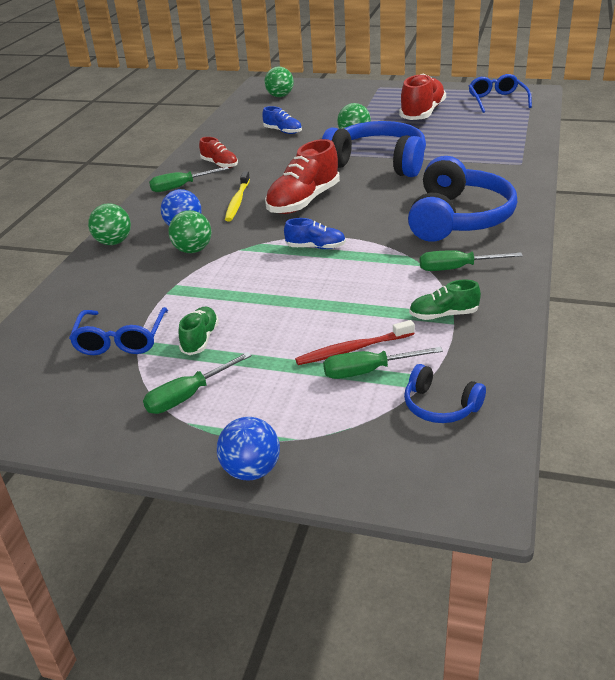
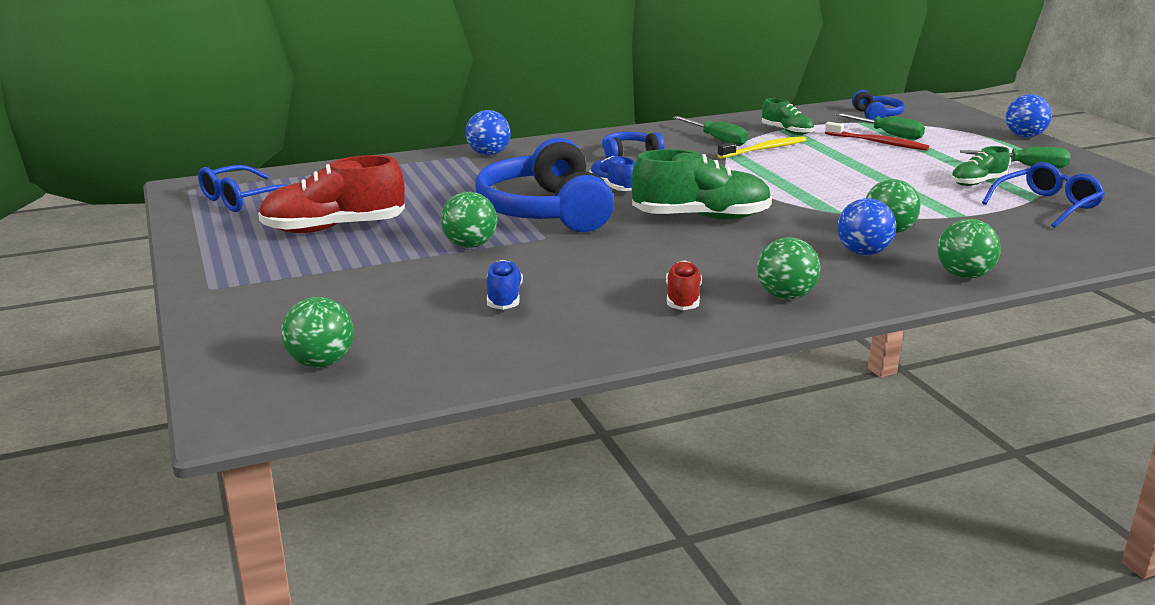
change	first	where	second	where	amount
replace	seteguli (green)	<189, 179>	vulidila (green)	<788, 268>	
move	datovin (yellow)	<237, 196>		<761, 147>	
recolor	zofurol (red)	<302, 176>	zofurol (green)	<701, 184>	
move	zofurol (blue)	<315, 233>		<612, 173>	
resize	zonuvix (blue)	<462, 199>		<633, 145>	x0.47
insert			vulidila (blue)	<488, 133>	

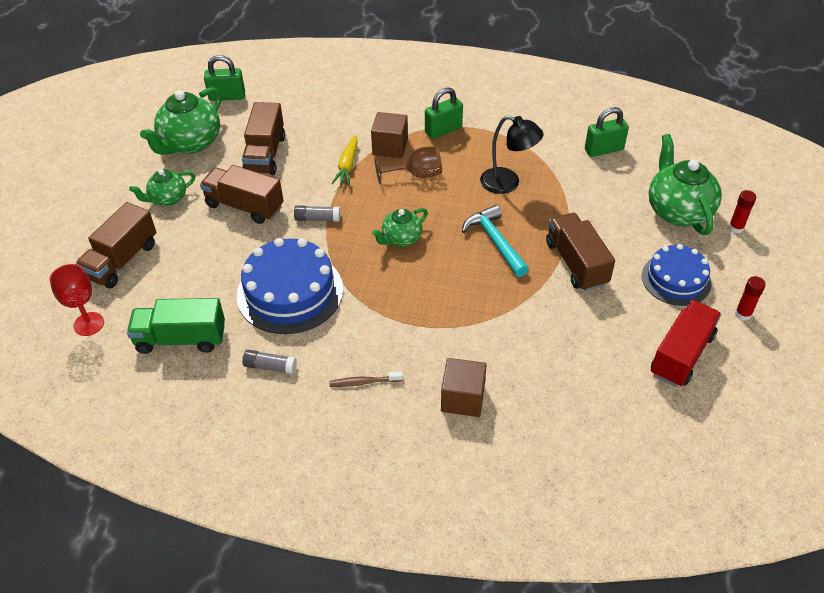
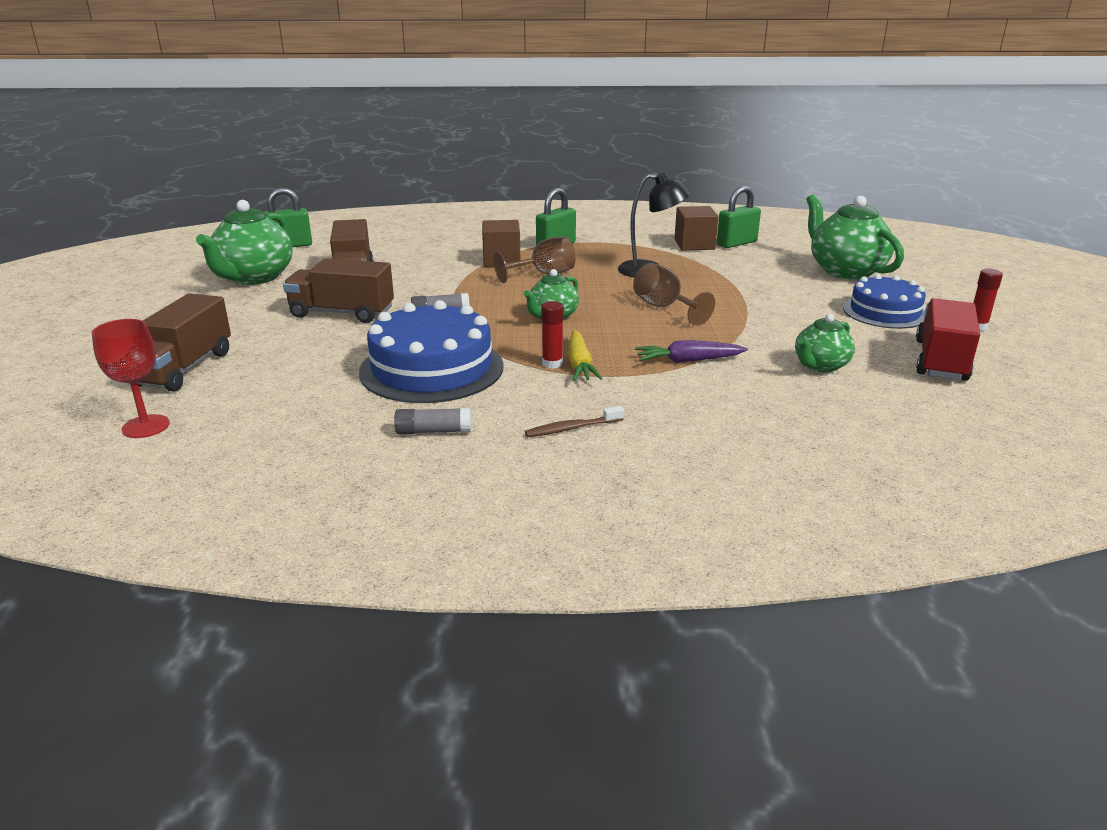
change	first	where	second	where	amount
delete	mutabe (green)	<176, 326>			
move	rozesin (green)	<162, 187>		<825, 343>	
move	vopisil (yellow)	<344, 160>		<585, 355>	
move	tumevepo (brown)	<464, 387>		<696, 228>	
replace	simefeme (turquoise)	<495, 241>	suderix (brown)	<674, 294>	
delete	mutabe (brown)	<580, 252>			
move	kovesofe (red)	<742, 211>		<552, 335>	
insert			vopisil (purple)	<691, 351>	

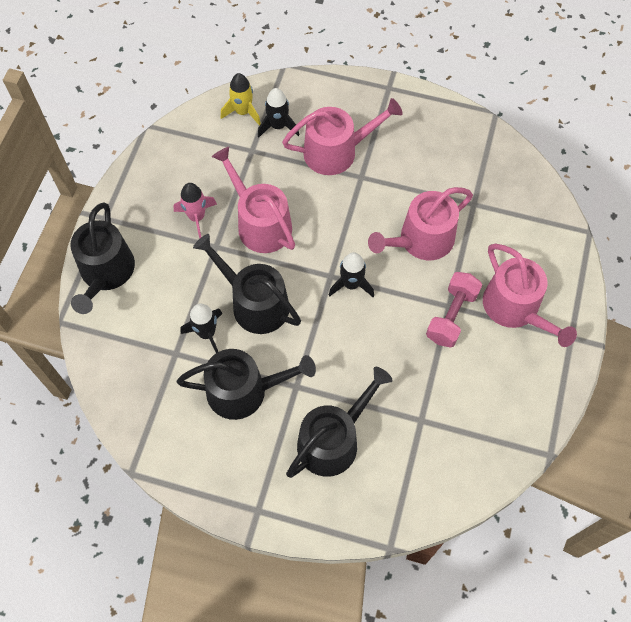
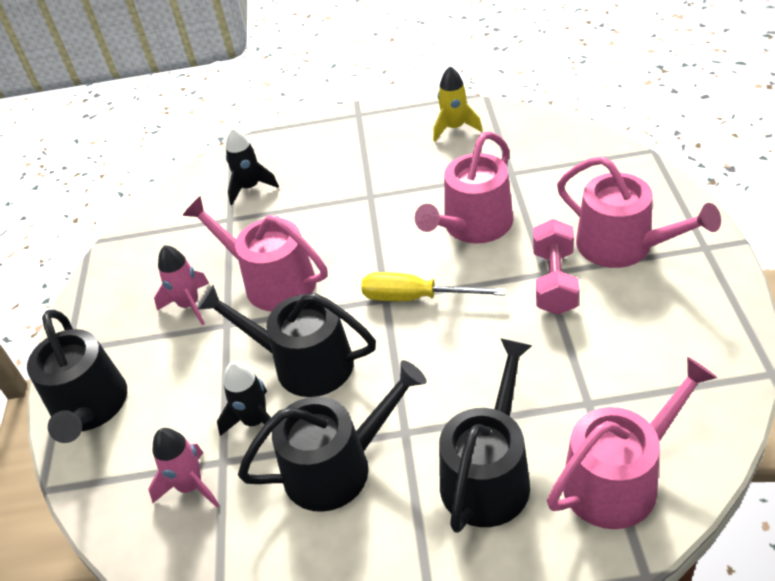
change	first	where	second	where	amount
move	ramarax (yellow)	<241, 99>		<457, 104>	
move	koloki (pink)	<342, 136>		<632, 443>	
replace	ramarax (black)	<351, 274>	seteguli (yellow)	<433, 286>	
insert			ramarax (pink)	<183, 467>	

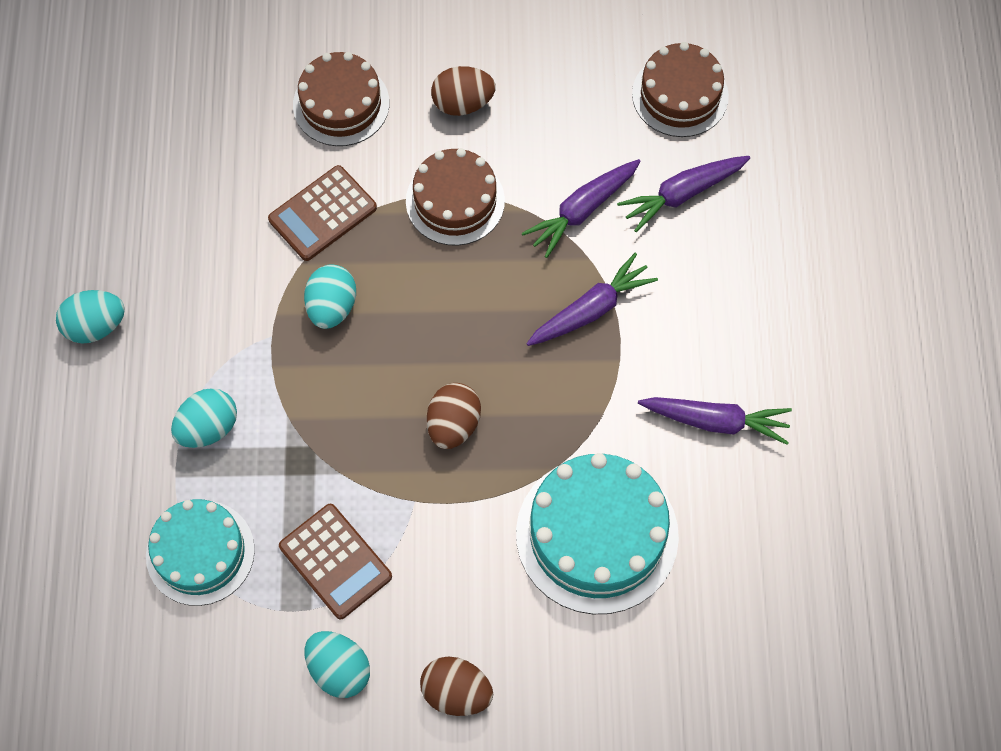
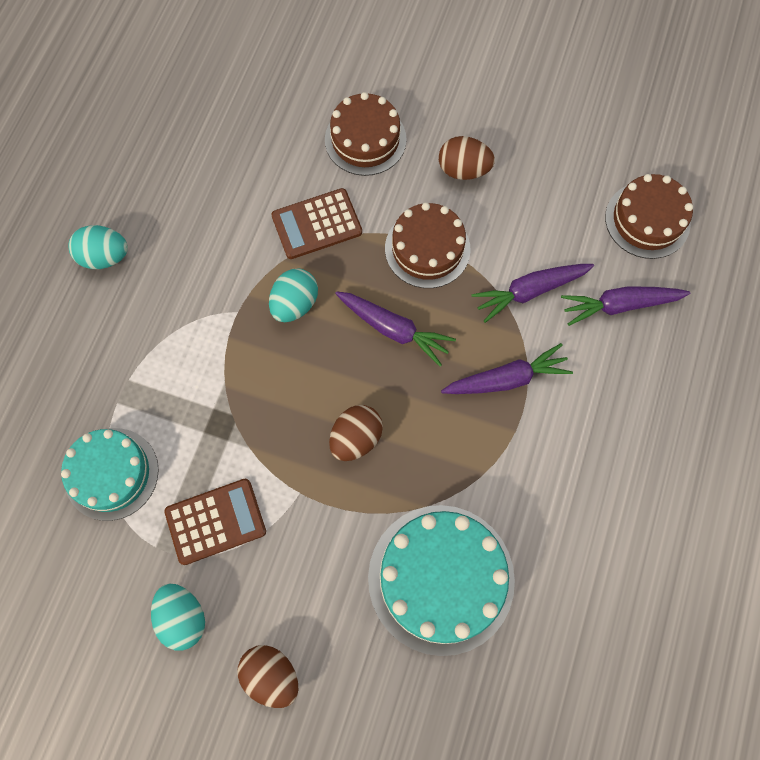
change	first	where	second	where	amount
delete	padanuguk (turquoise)	<204, 418>			
rotate	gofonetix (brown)	<335, 561>		<215, 522>	90 degrees counterclockwise
move	vopisil (purple)	<715, 421>		<395, 329>	

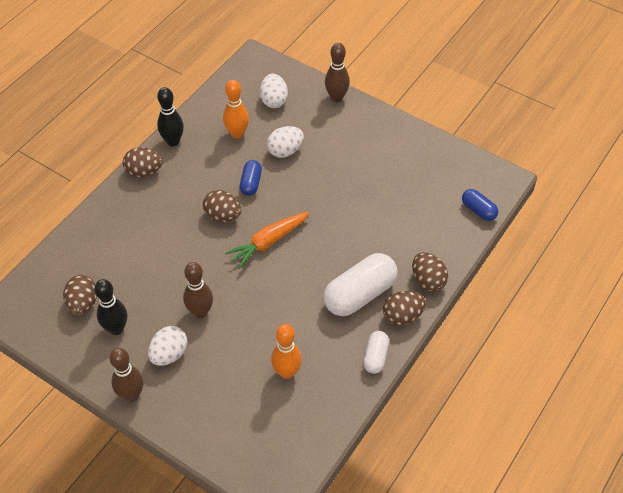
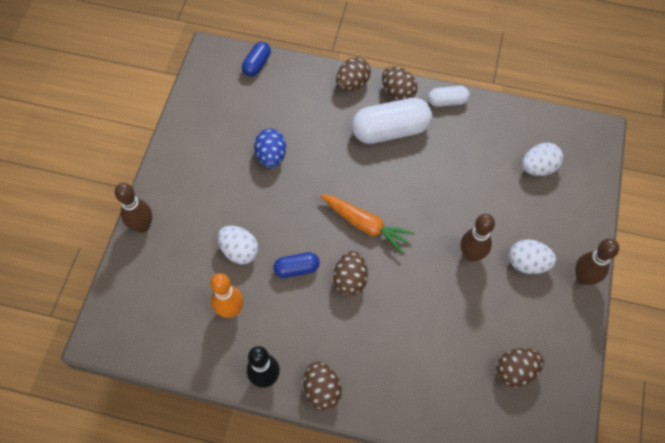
change	first	where	second	where	amount
delete	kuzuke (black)	<110, 307>			
move	padanuguk (white)	<274, 91>		<542, 159>	
delete	kuzuke (orange)	<286, 351>			
rotate	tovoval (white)	<360, 284>		<392, 121>	45 degrees counterclockwise
insert			padanuguk (blue)	<270, 148>	

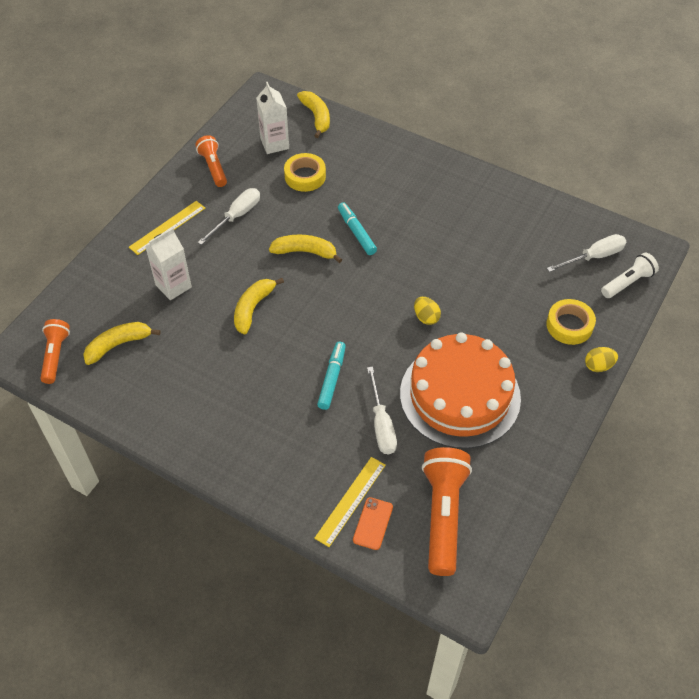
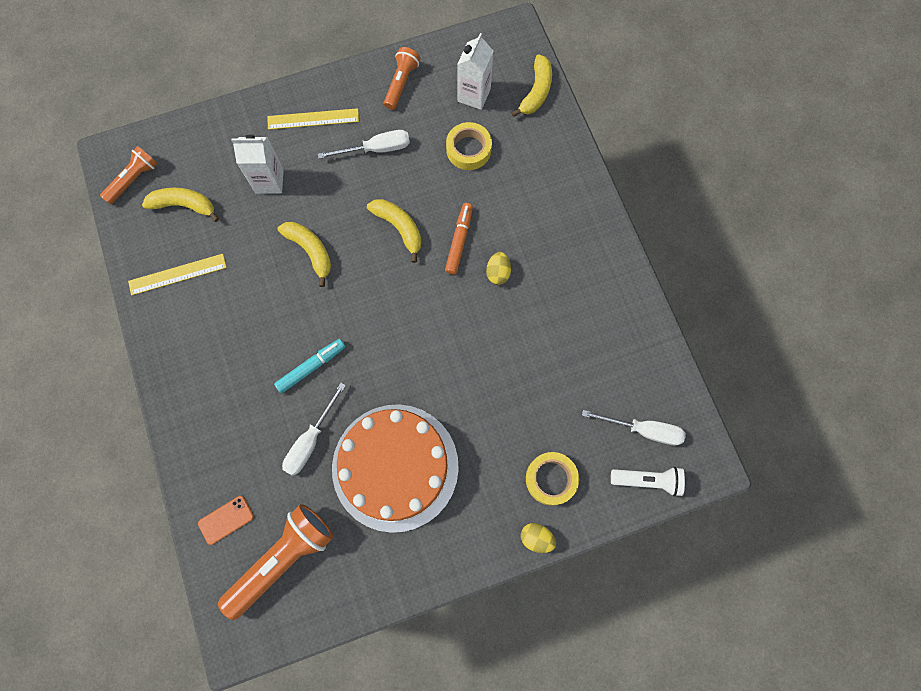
change	first	where	second	where	amount
rotate	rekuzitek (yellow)	<259, 306>		<304, 254>	75 degrees clockwise
move	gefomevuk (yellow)	<350, 502>		<177, 274>	
recolor	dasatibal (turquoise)	<357, 228>	dasatibal (orange)	<459, 239>	
move	padanuguk (yellow)	<427, 311>		<498, 268>	

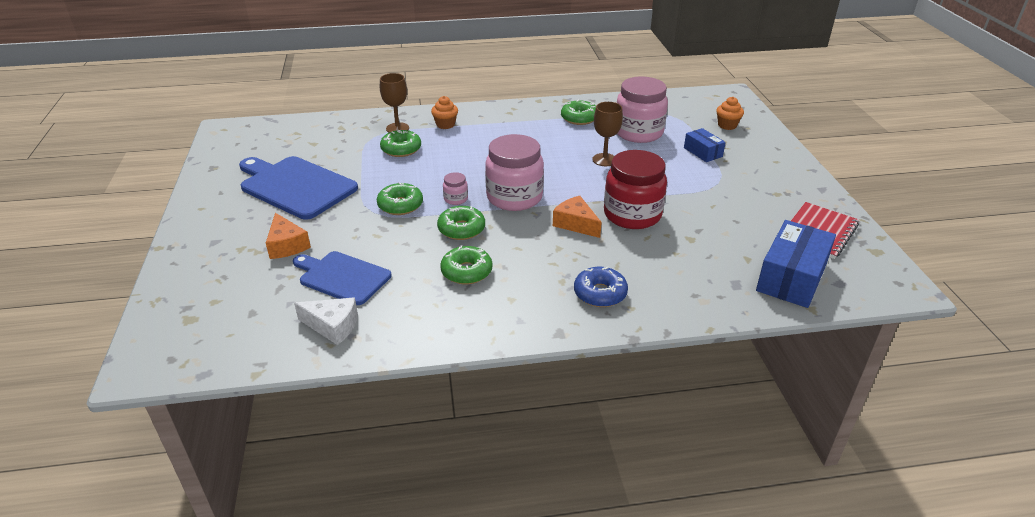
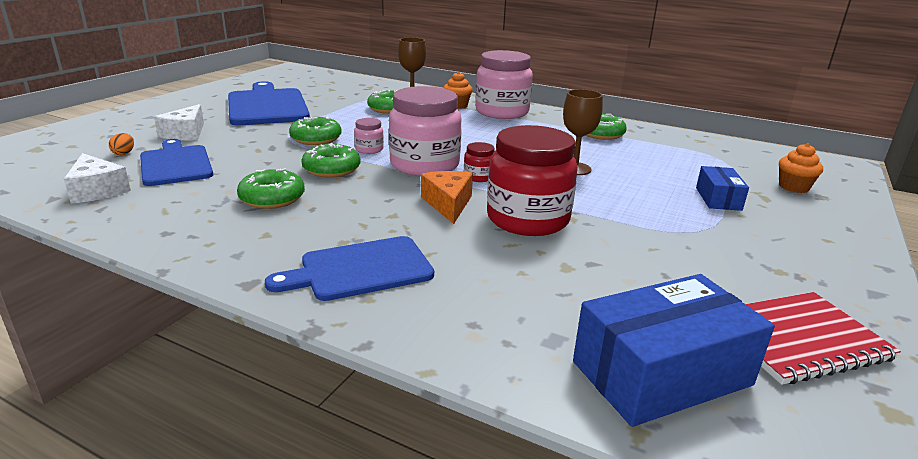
change	first	where	second	where	amount
recolor	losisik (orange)	<288, 236>	losisik (white)	<179, 122>	
replace	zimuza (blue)	<601, 286>	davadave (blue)	<349, 268>	
move	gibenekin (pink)	<642, 110>		<504, 84>	
insert			padanuguk (orange)	<121, 144>	
insert			gibenekin (red)	<479, 162>	

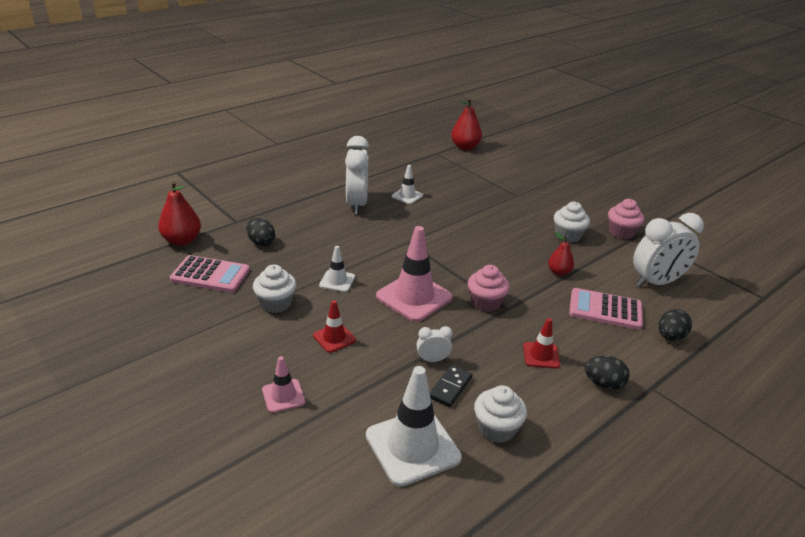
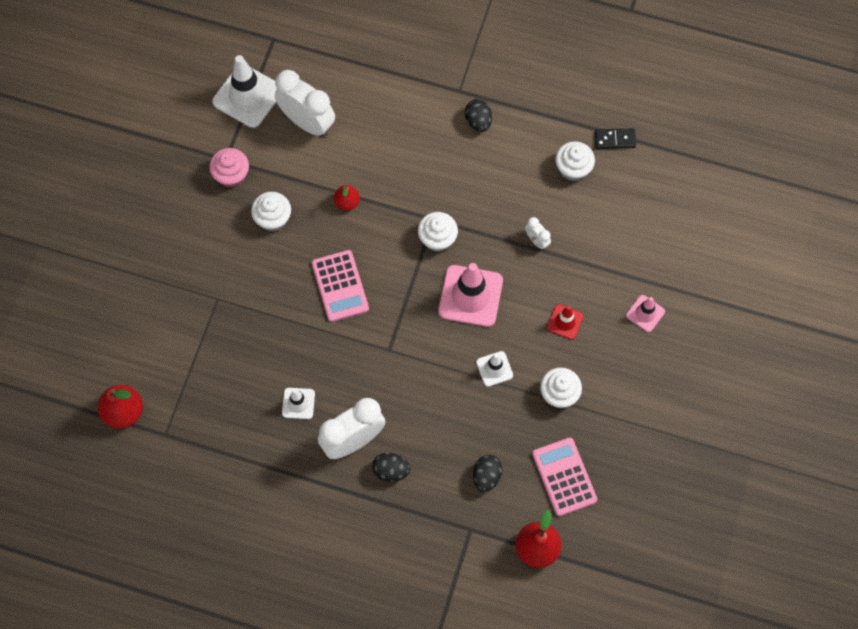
change	first	where	second	where	amount
move	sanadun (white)	<414, 426>		<244, 91>	
move	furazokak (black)	<451, 386>		<615, 139>	
recolor	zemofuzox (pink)	<489, 288>	zemofuzox (white)	<438, 232>	
delete	sanadun (red)	<541, 343>			
move	gofonetix (pink)	<606, 309>		<340, 286>	
move	padanuguk (black)	<675, 325>		<391, 467>	

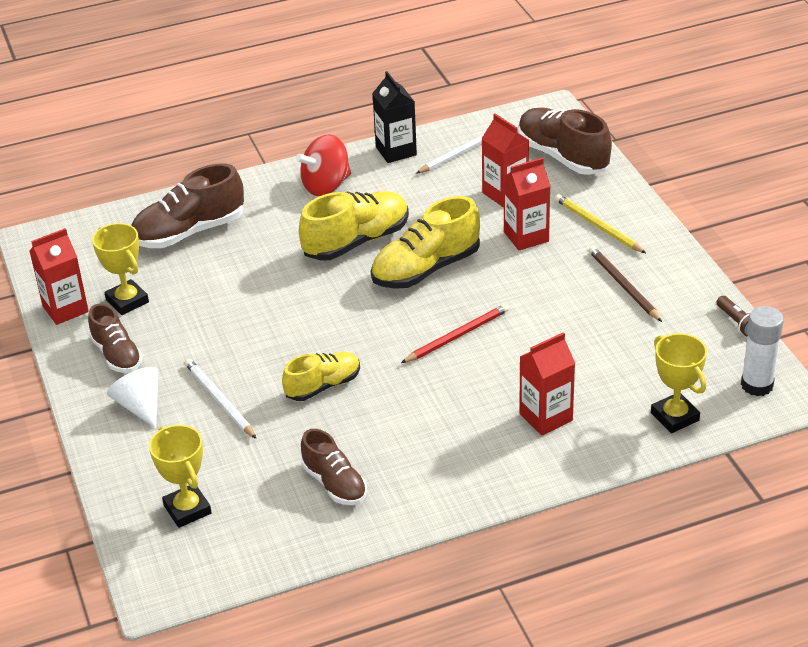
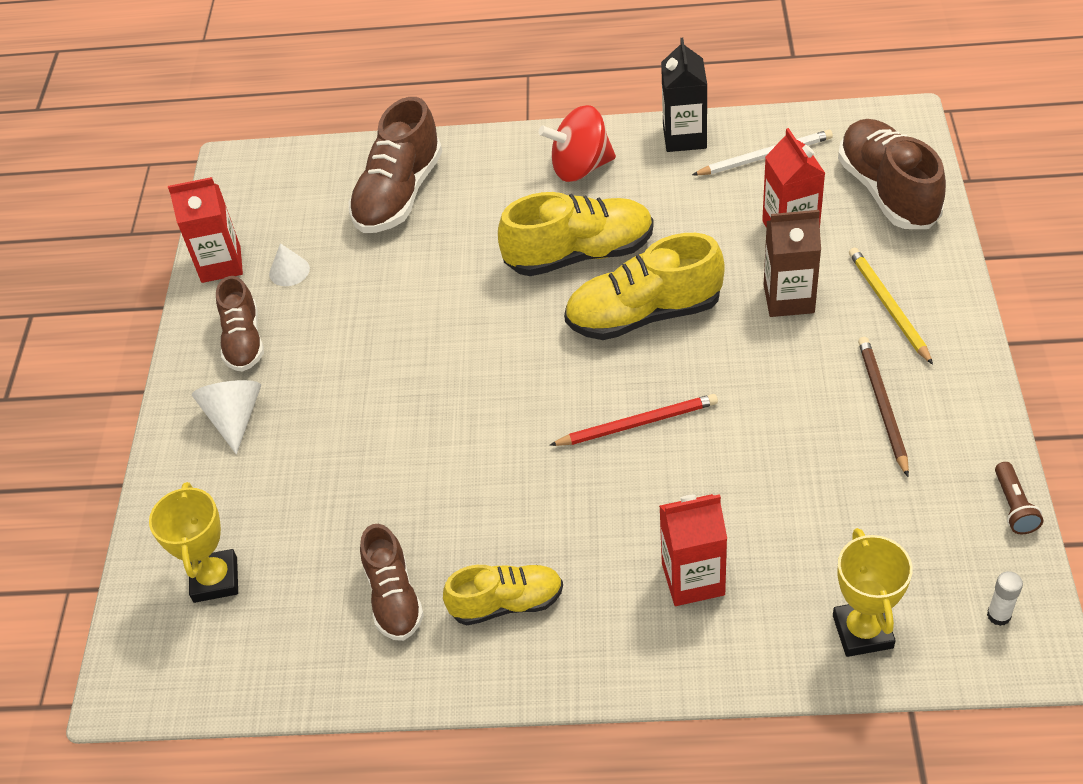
change	first	where	second	where	amount
replace	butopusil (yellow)	<120, 269>	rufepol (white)	<289, 264>	
rotate	zofurol (brown)	<187, 205>		<395, 165>	60 degrees counterclockwise
delete	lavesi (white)	<220, 399>			
move	zofurol (yellow)	<321, 376>		<503, 595>	
recolor	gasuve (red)	<527, 204>	gasuve (brown)	<792, 263>	
resize	kovesofe (white)	<762, 351>		<1005, 598>	x0.51

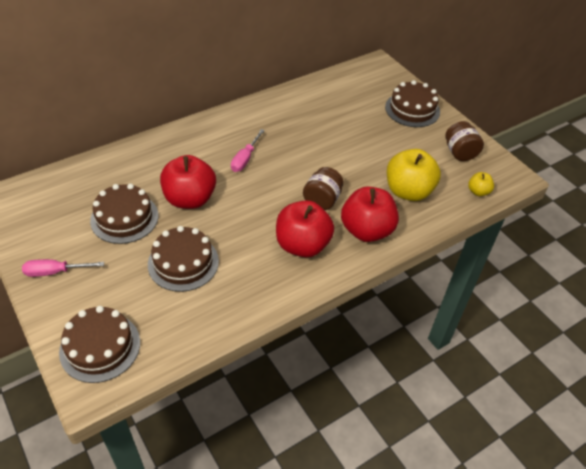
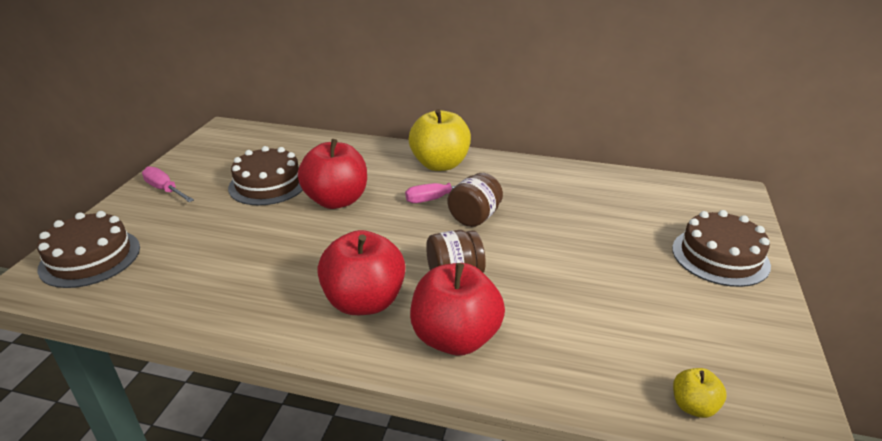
change	first	where	second	where	amount
delete	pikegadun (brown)	<183, 259>			
move	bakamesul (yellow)	<414, 175>		<440, 140>	
move	gibenekin (brown)	<464, 141>		<475, 200>	

